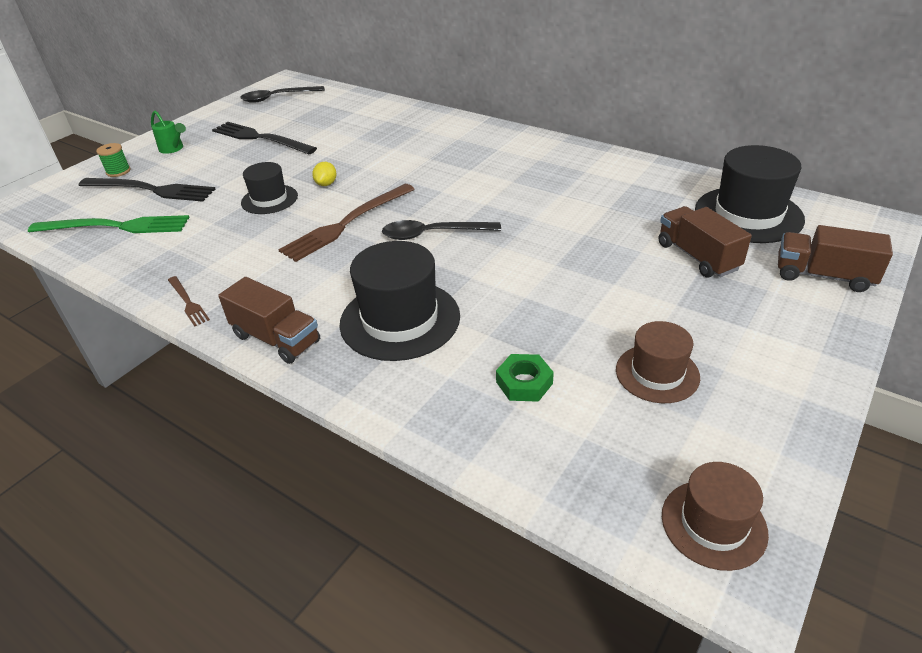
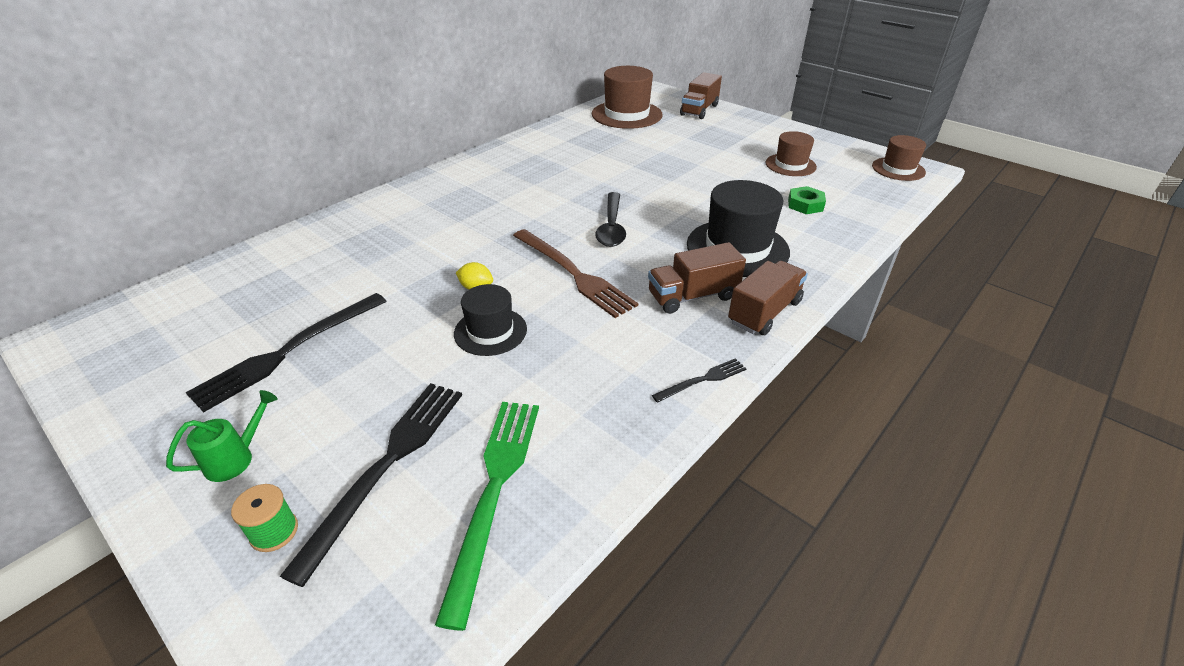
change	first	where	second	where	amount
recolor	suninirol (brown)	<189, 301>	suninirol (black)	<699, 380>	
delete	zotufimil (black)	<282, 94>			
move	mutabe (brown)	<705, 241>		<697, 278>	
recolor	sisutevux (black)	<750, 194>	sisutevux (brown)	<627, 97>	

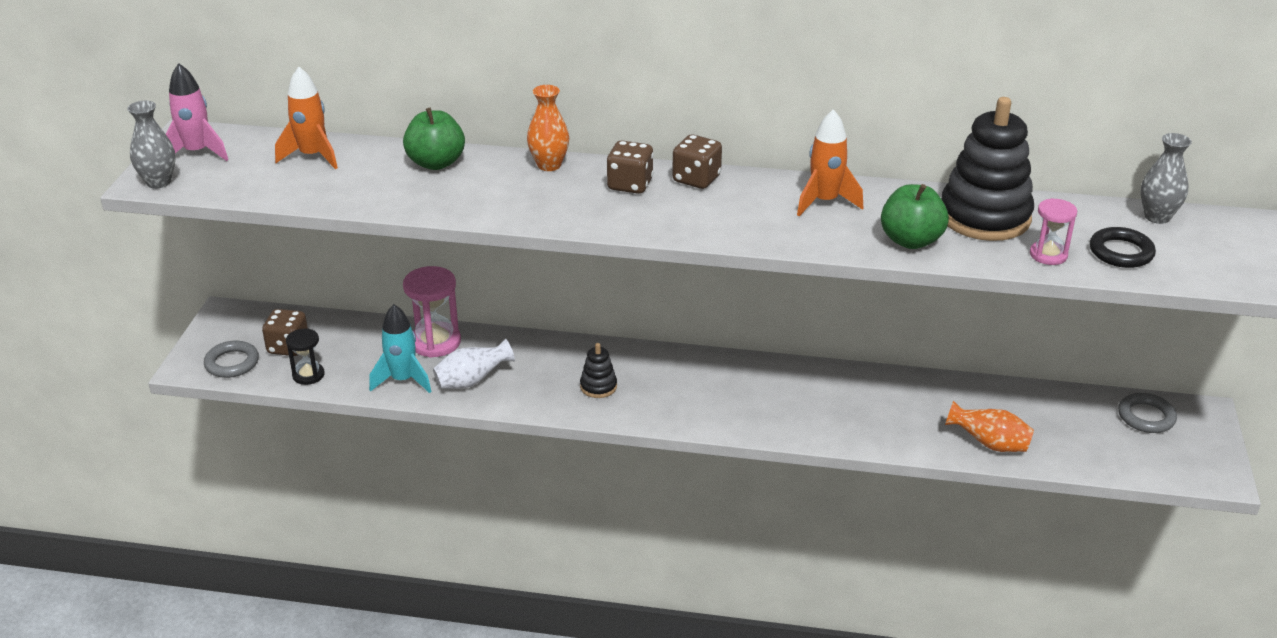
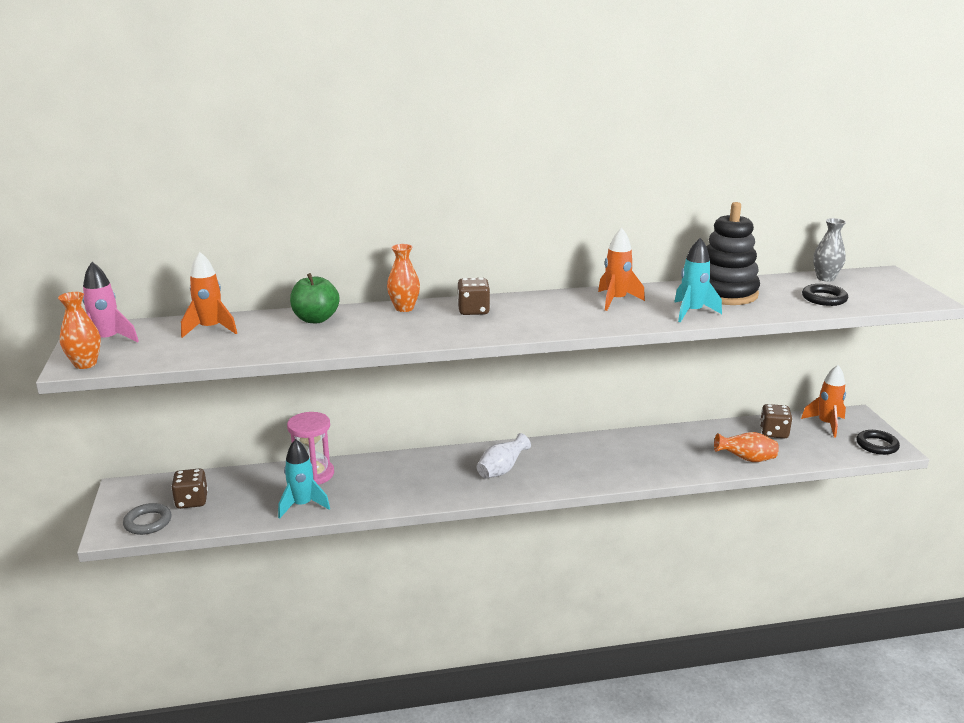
change	first	where	second	where	amount
recolor	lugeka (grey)	<151, 145>	lugeka (orange)	<79, 330>	
delete	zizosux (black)	<305, 357>			
move	lugeka (white)	<474, 364>		<504, 455>	
delete	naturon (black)	<598, 370>			
move	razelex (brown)	<697, 162>		<776, 421>	
replace	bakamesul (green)	<915, 216>	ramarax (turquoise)	<698, 280>	
delete	zizosux (pink)	<1053, 231>			
replace	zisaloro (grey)	<1147, 413>	ramarax (orange)	<823, 401>	
insert			zisaloro (black)	<878, 442>	

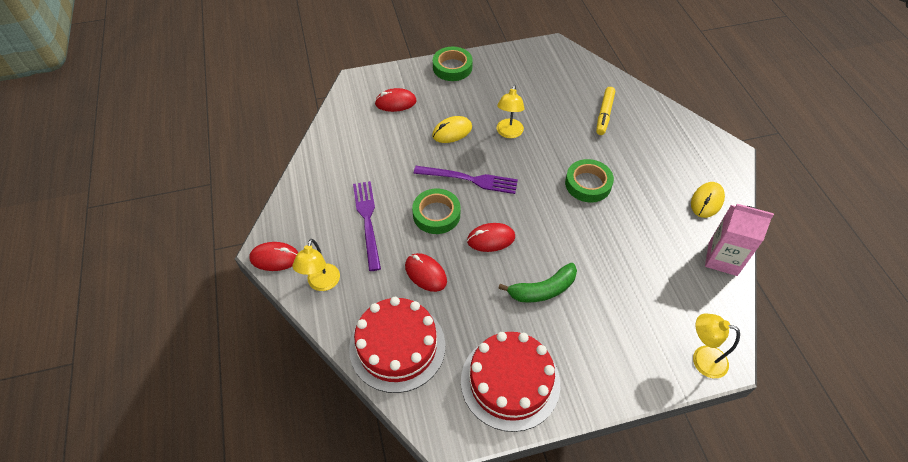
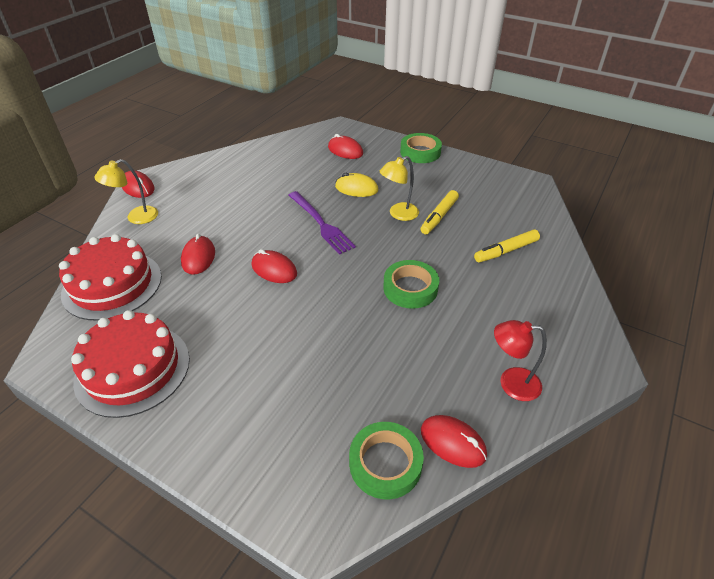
change	first	where	second	where	amount
delete	suninirol (purple)	<367, 226>			
move	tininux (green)	<436, 211>		<386, 460>	
delete	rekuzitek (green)	<537, 283>			
replace	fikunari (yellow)	<708, 200>	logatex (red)	<520, 360>	
delete	logatex (yellow)	<716, 346>			
replace	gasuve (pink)	<739, 240>	fikunari (red)	<454, 441>	
insert			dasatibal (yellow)	<440, 212>	

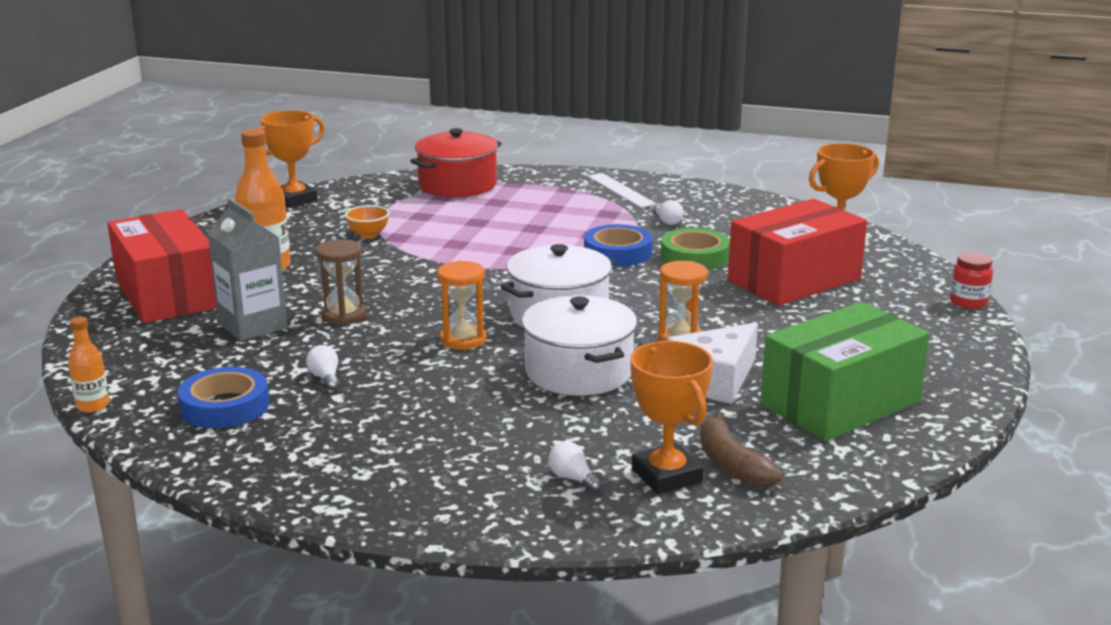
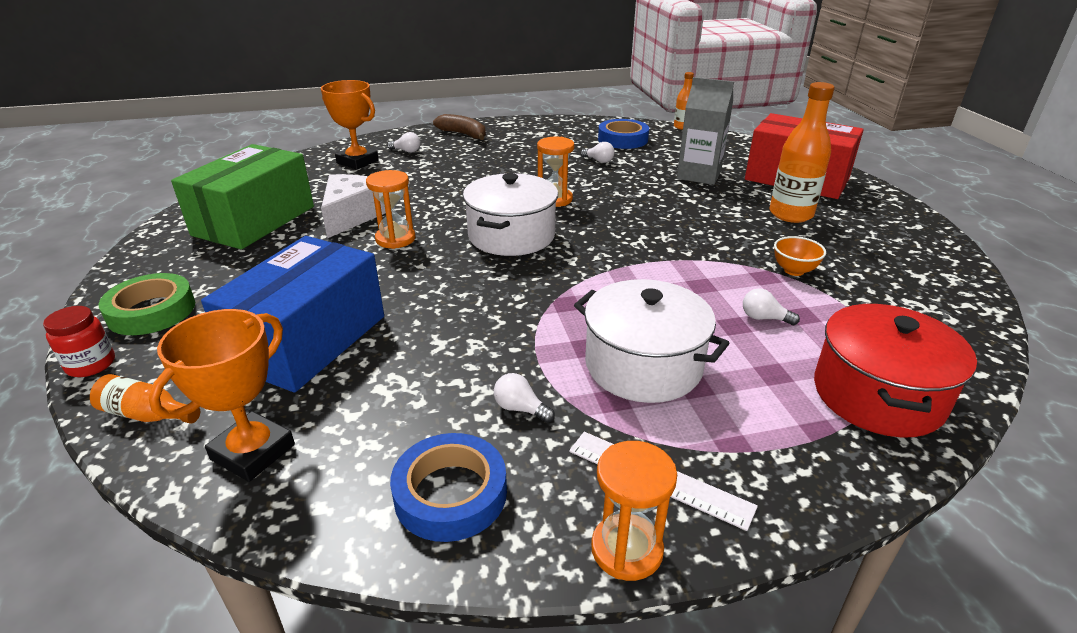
change	first	where	second	where	amount
delete	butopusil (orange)	<291, 159>			
delete	zizosux (brown)	<341, 282>			
move	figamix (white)	<579, 345>		<652, 341>	
move	tininux (blue)	<618, 245>		<448, 487>	
move	tininux (green)	<695, 249>		<147, 304>	
move	rekuzitek (brown)	<741, 449>		<459, 127>	
recolor	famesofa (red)	<797, 252>	famesofa (blue)	<292, 314>	
insert			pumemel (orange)	<145, 399>	
insert			zizosux (orange)	<634, 511>	
insert			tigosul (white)	<771, 306>	

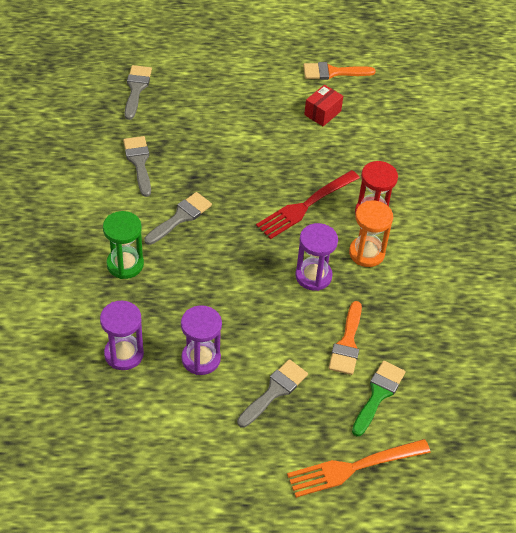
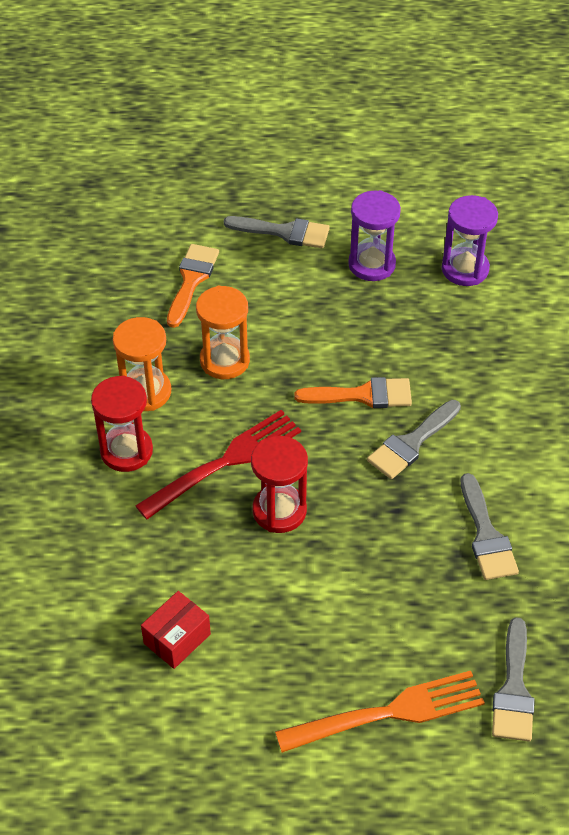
change	first	where	second	where	amount
delete	zizosux (green)	<123, 245>			
rotate	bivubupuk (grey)	<272, 393>		<277, 232>	120 degrees counterclockwise
move	suninirol (orange)	<359, 468>		<380, 712>	
recolor	zizosux (purple)	<316, 257>	zizosux (orange)	<223, 332>	
move	bivubupuk (orange)	<339, 71>		<353, 392>	
delete	bivubupuk (green)	<379, 398>			
insert			zizosux (red)	<279, 484>	

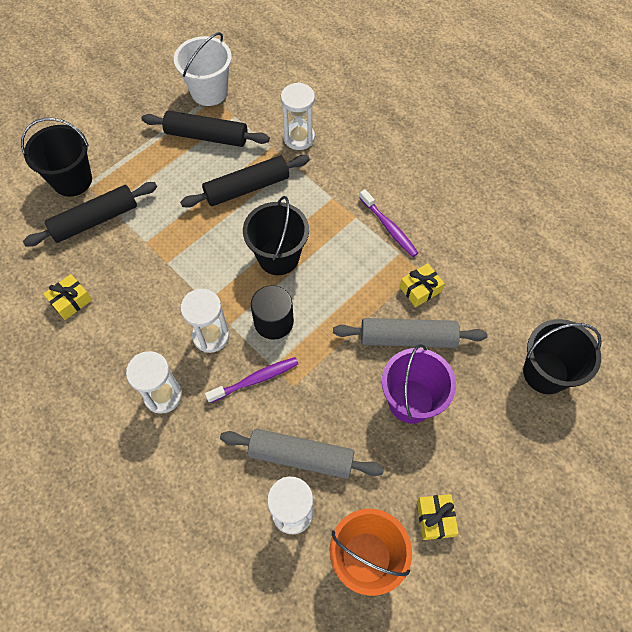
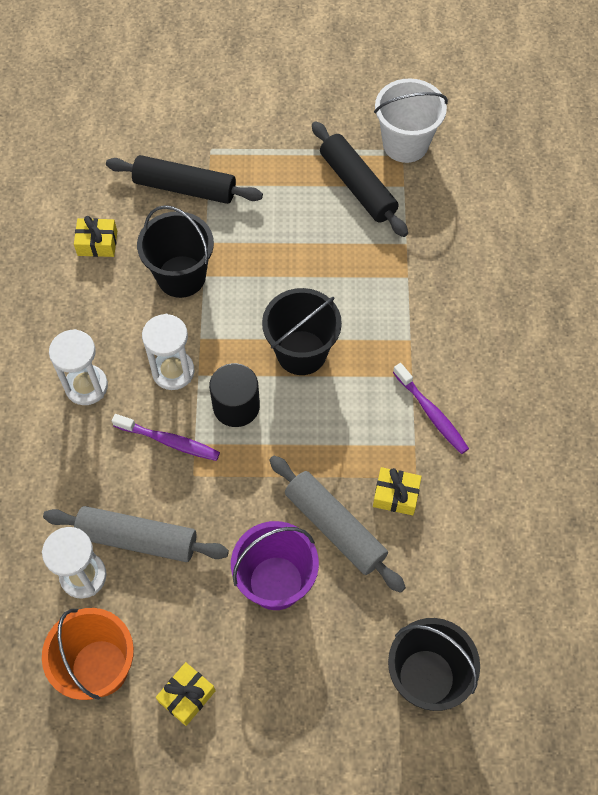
change	first	where	second	where	amount
move	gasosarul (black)	<56, 157>		<175, 251>	
delete	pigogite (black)	<245, 181>			
rotate	pigogite (grey)	<302, 454>		<136, 534>	45 degrees counterclockwise
delete	zizosux (white)	<298, 116>			
rotate	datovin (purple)	<388, 223>		<431, 408>	45 degrees counterclockwise

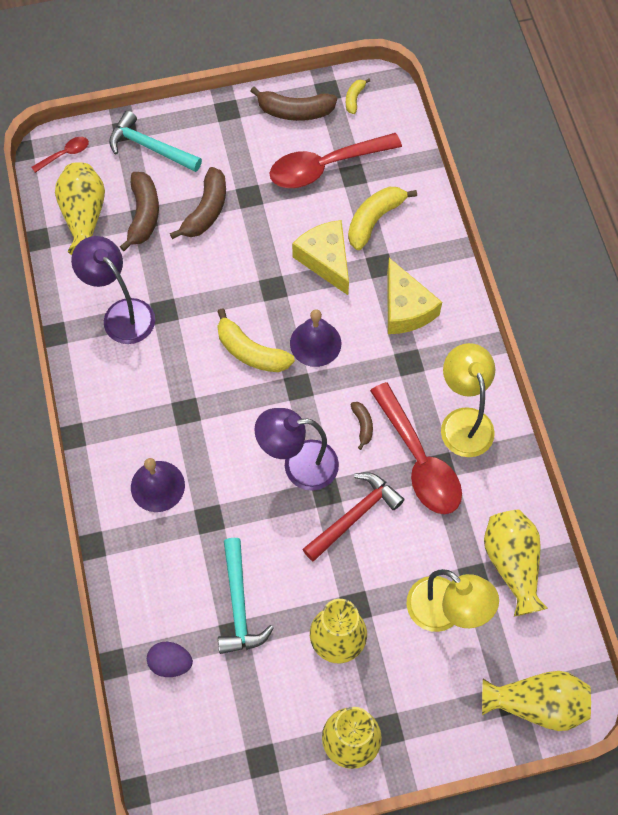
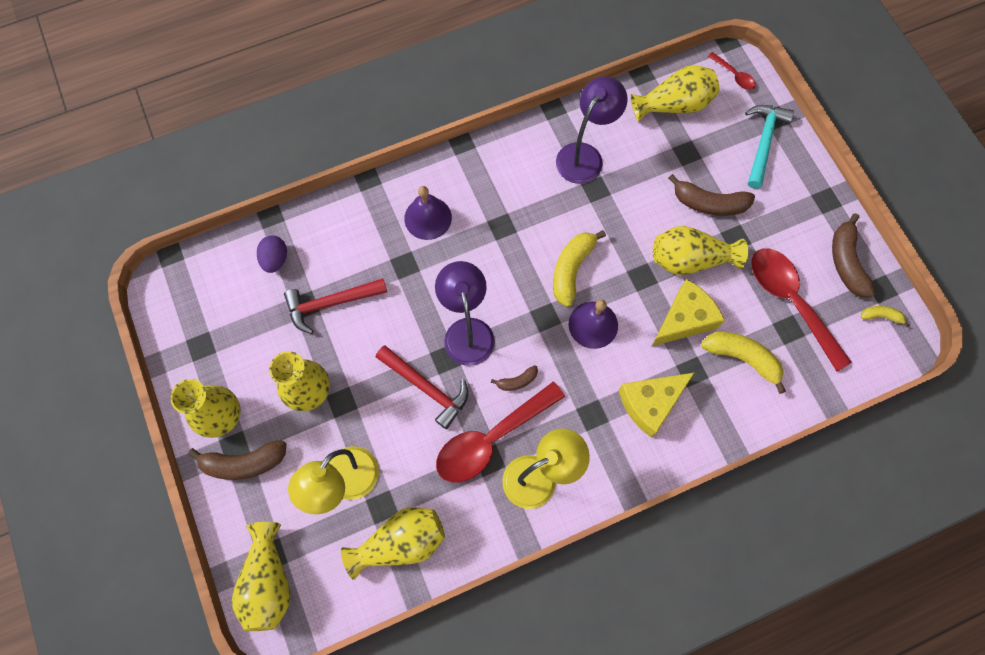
change	first	where	second	where	amount
move	rekuzitek (brown)	<139, 211>		<237, 460>	
recolor	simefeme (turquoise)	<246, 596>	simefeme (red)	<335, 306>	
insert			lugeka (yellow)	<700, 250>	

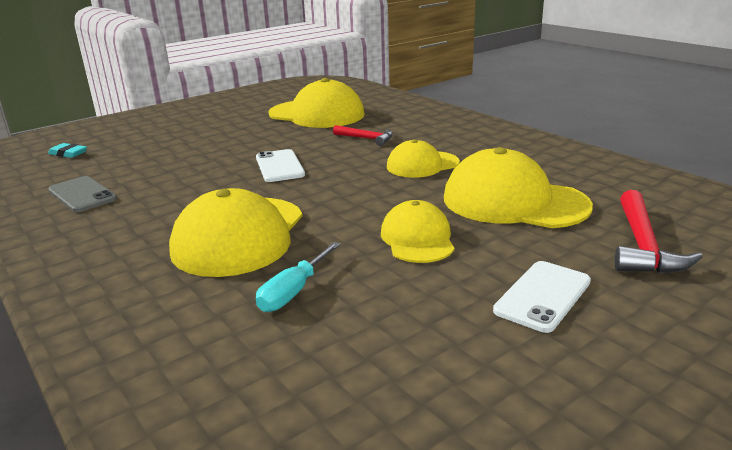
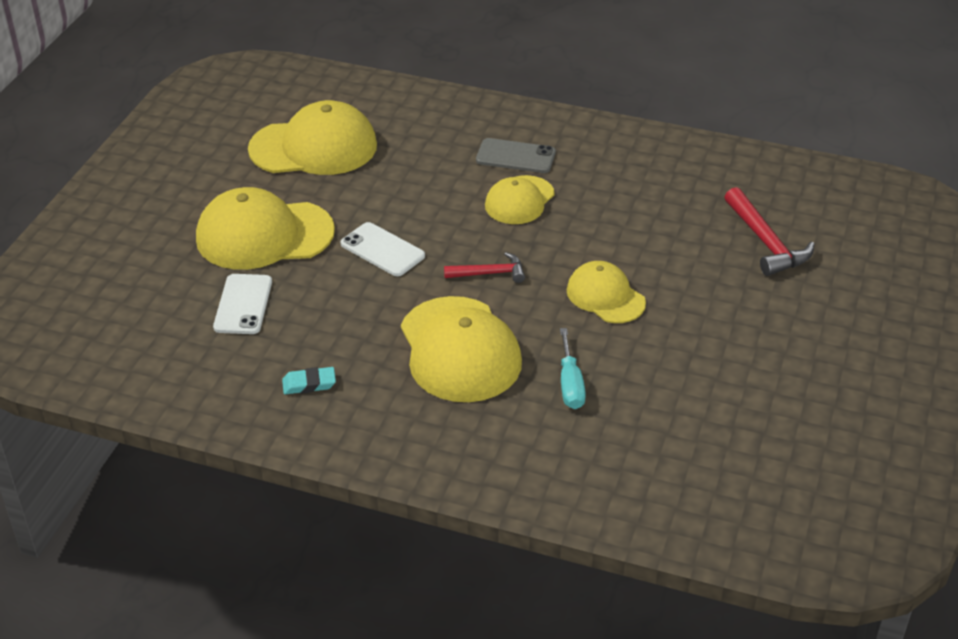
change	first	where	second	where	amount
move	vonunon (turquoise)	<67, 150>		<309, 380>	
move	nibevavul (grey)	<82, 194>		<516, 155>	
move	simefeme (red)	<363, 135>		<484, 267>	
move	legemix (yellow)	<518, 187>		<265, 228>	
move	nibevavul (white)	<542, 297>		<242, 304>	

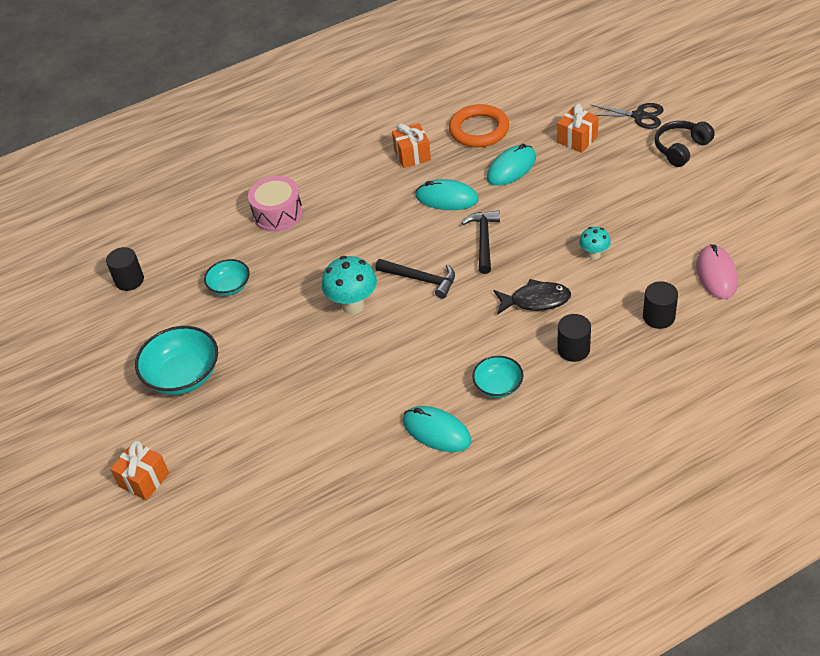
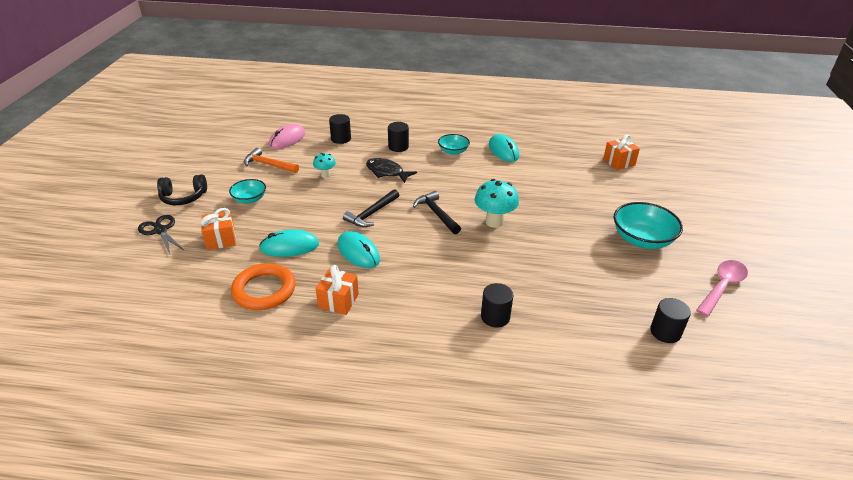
change	first	where	second	where	amount
move	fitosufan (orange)	<139, 470>		<621, 152>	
move	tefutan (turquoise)	<227, 277>		<247, 191>	
replace	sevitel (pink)	<275, 204>	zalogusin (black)	<497, 305>	
insert			simefeme (orange)	<271, 160>	
insert			zotufimil (pink)	<722, 288>	

